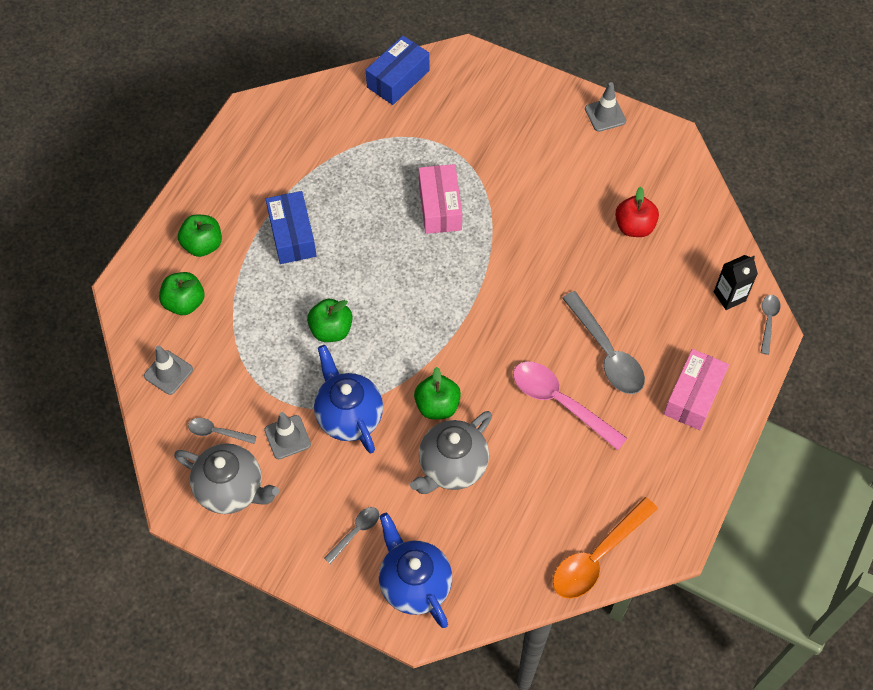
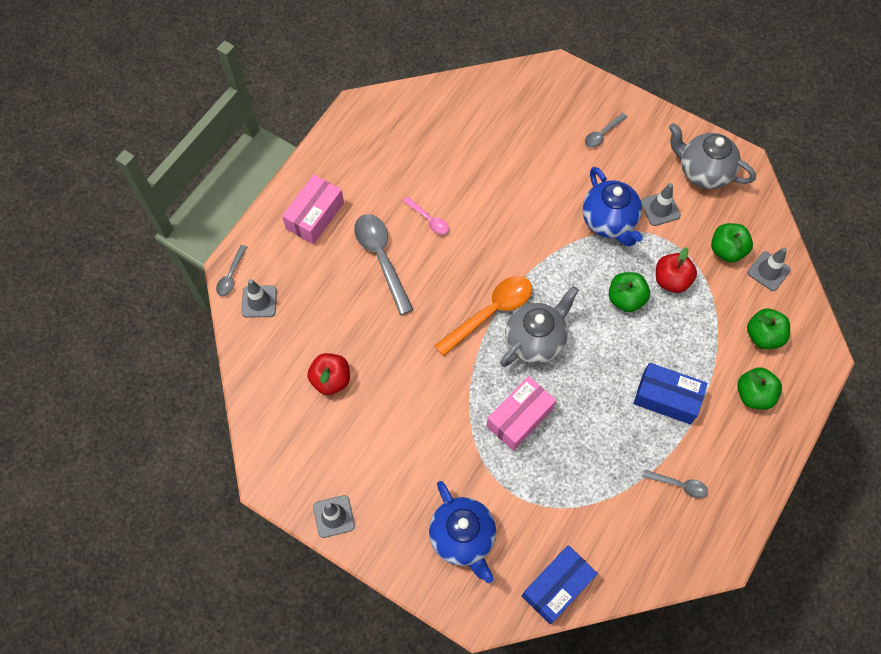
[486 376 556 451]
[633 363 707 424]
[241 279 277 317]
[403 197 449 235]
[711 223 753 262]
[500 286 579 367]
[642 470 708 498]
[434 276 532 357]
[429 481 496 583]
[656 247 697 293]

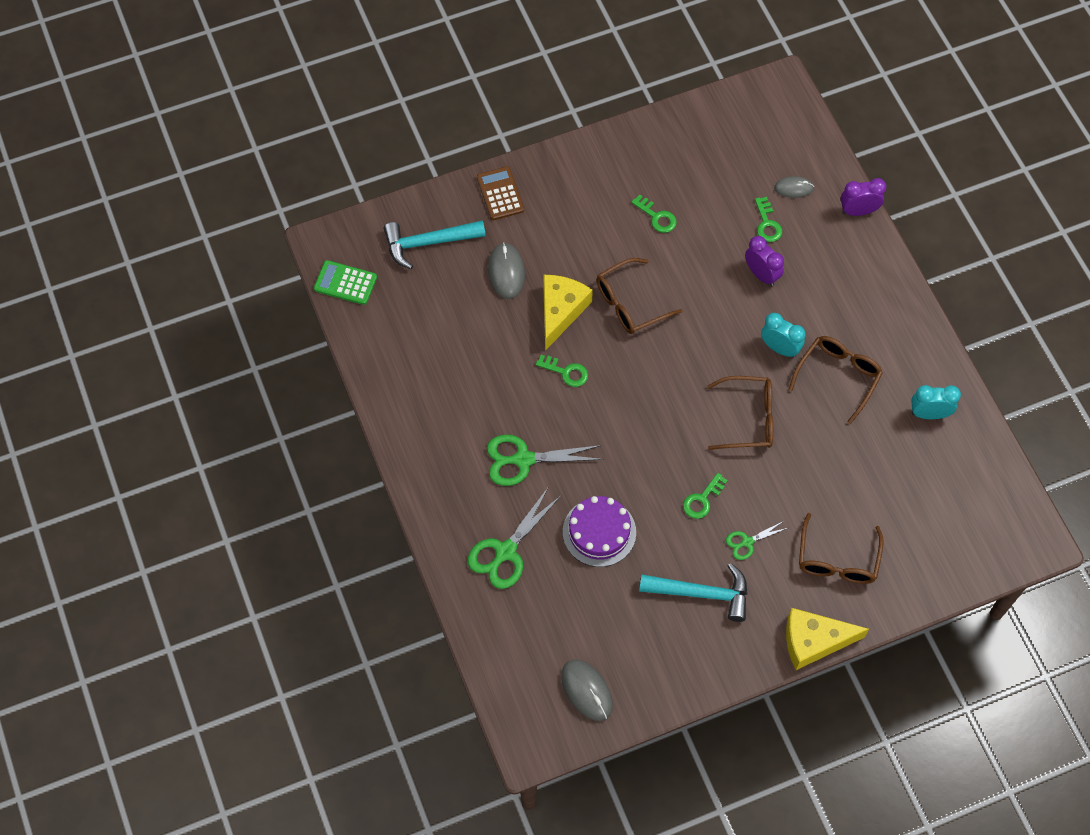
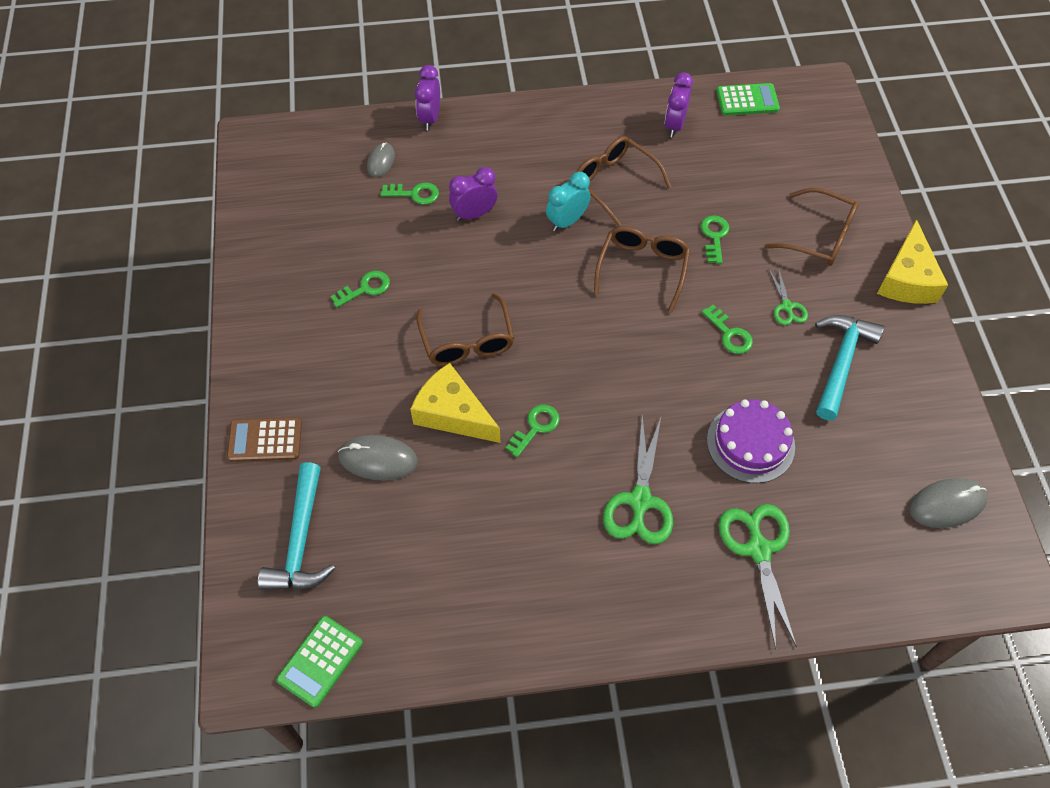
[665 72 693 137]
[719 504 797 649]
[716 83 780 116]
[701 215 729 264]

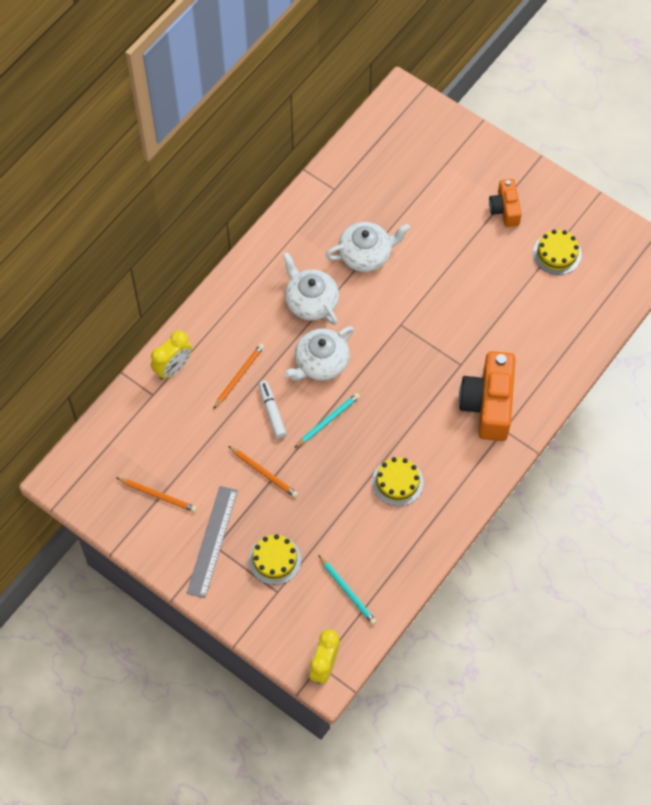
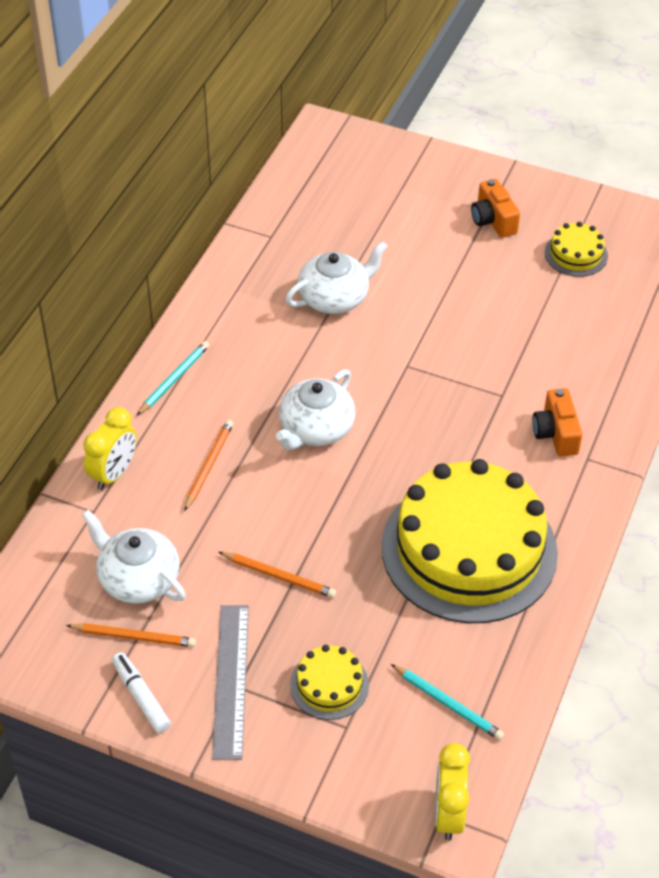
[82 510 186 604]
[532 388 582 457]
[112 652 171 733]
[137 341 209 415]
[382 459 558 623]

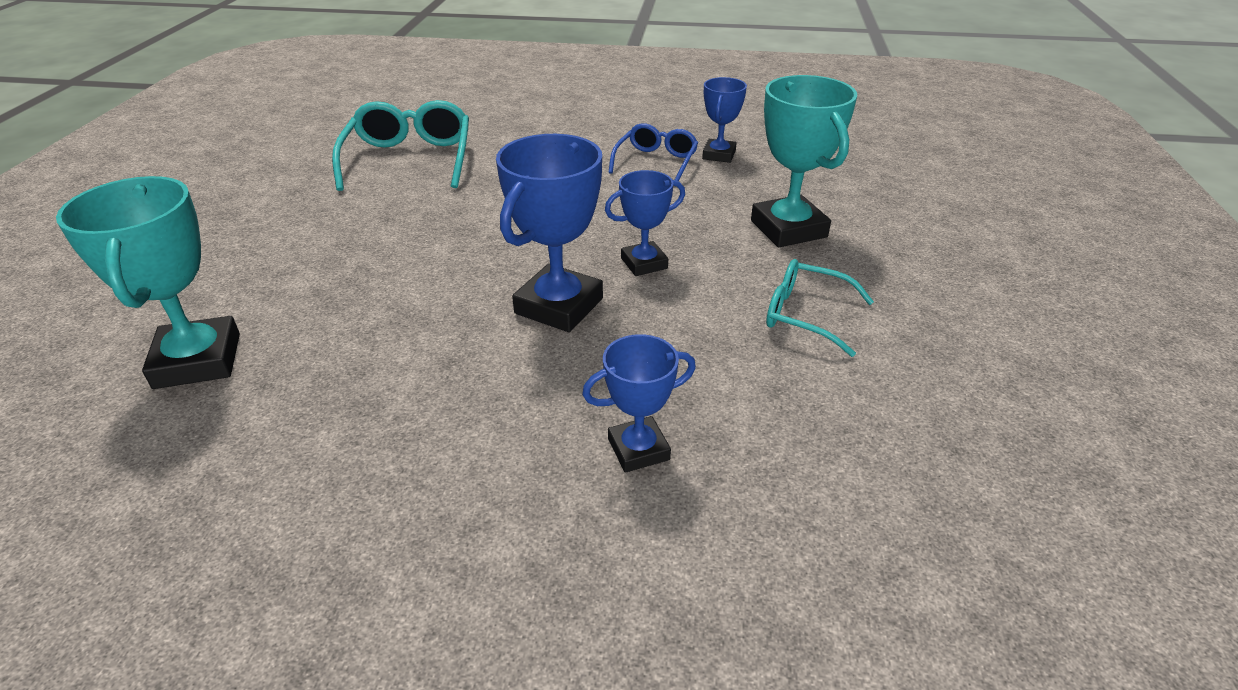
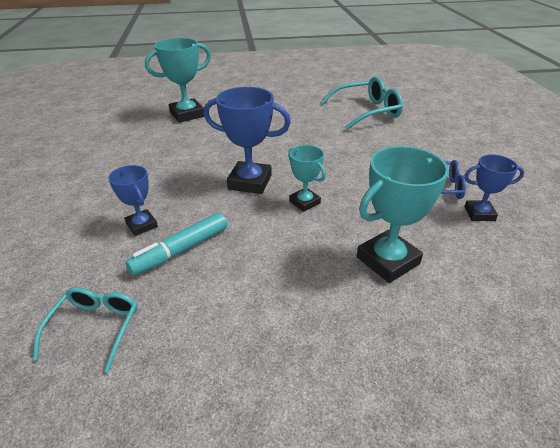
[288 145 326 212]
[33 287 138 372]
[125 212 227 276]

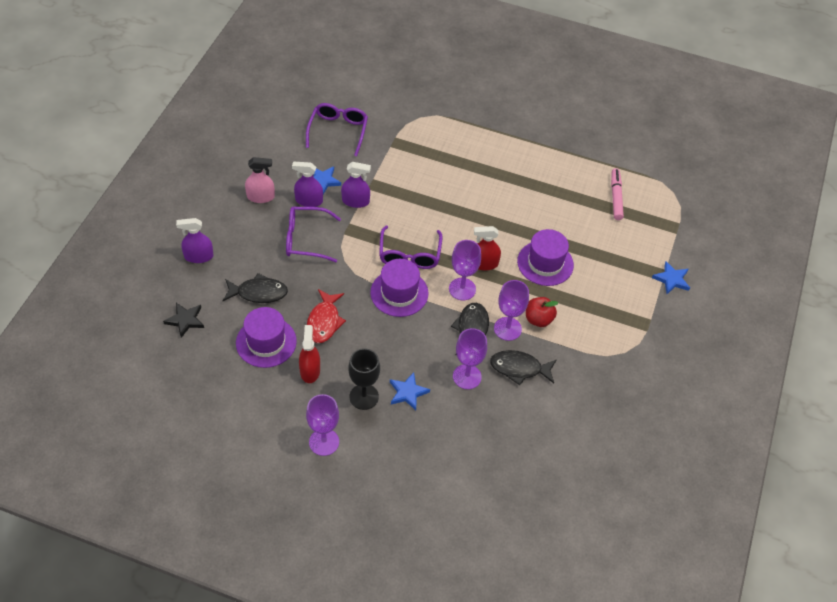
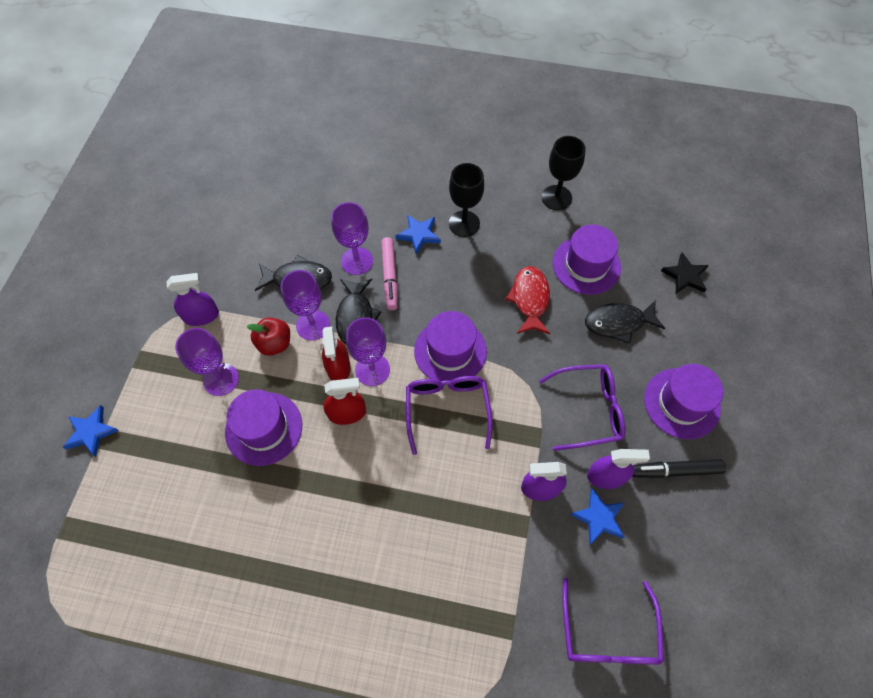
[633 459 726 478]
[381 237 398 310]
[167 273 219 326]
[322 326 351 381]
[175 328 239 396]
[541 136 586 210]
[644 364 723 439]

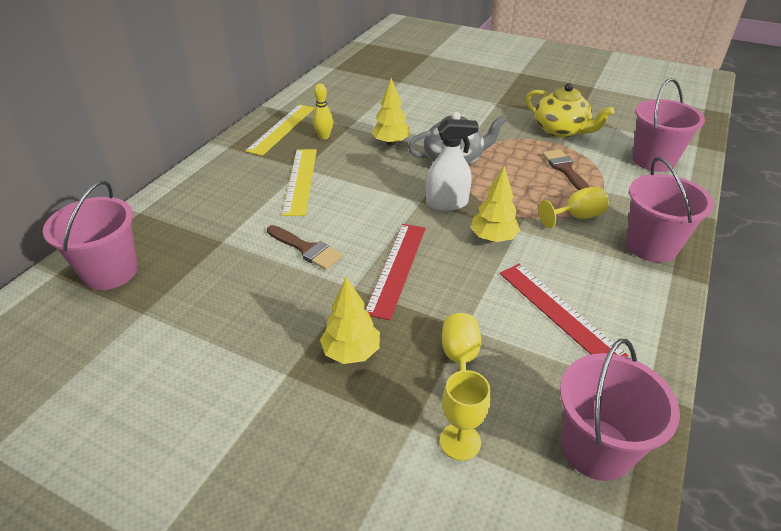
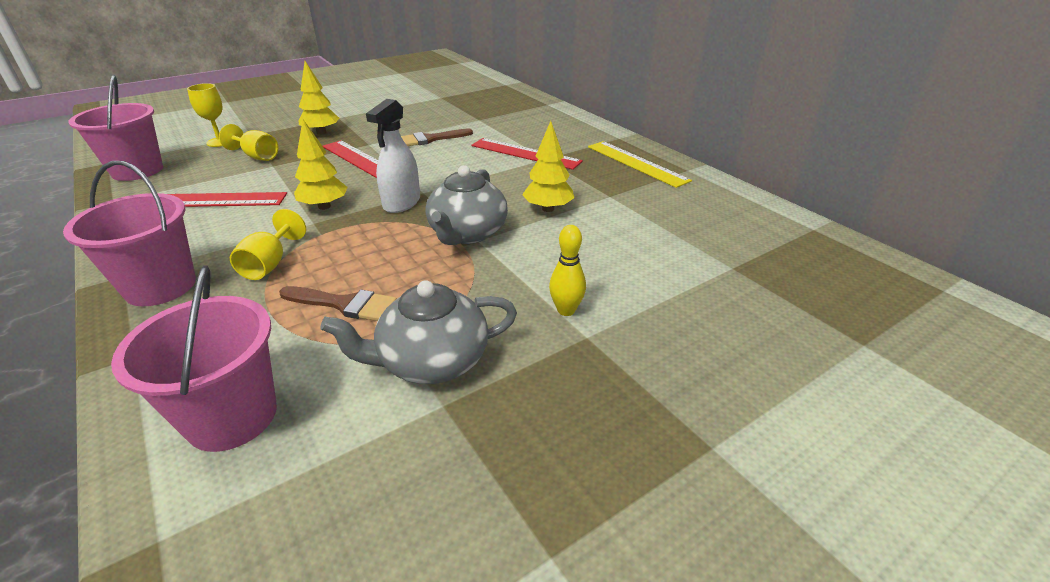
[549 225 586 316]
[320 280 517 384]
[471 138 583 170]
[43 181 138 290] (first image)

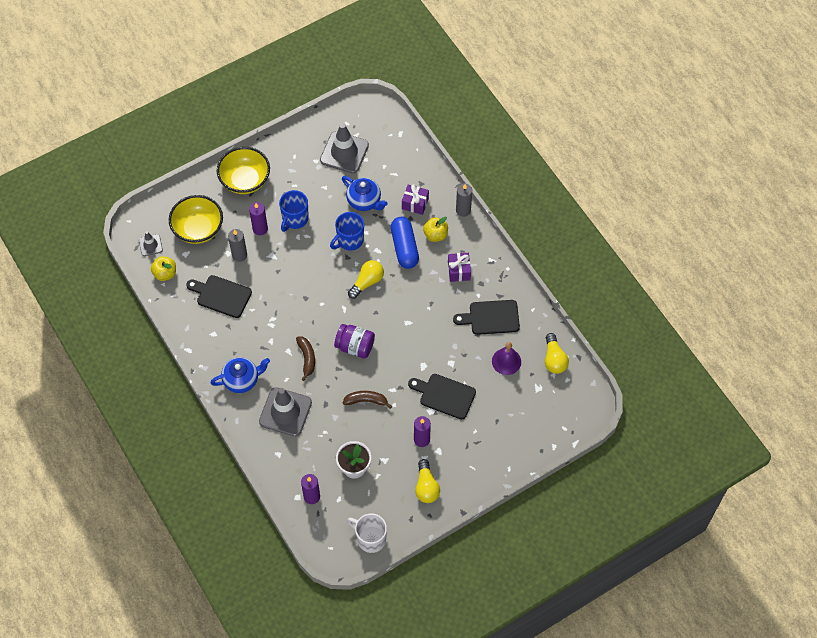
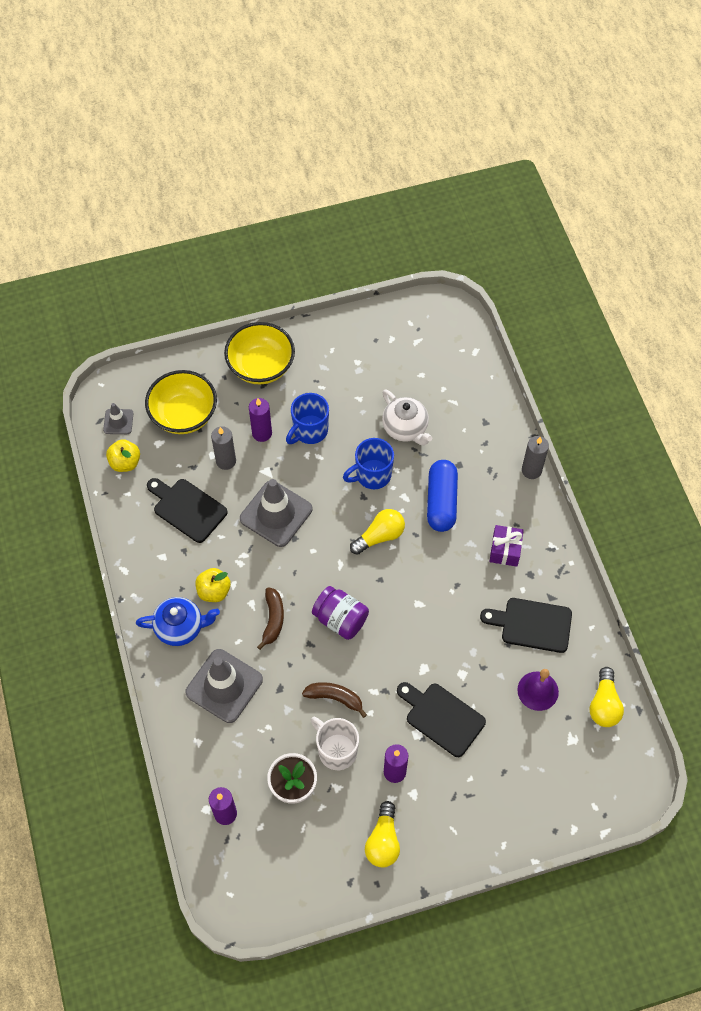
[240 479 312 547]
[382 390 432 445]
[402 184 429 215] (first image)
[195 568 231 602]
[311 717 359 770]

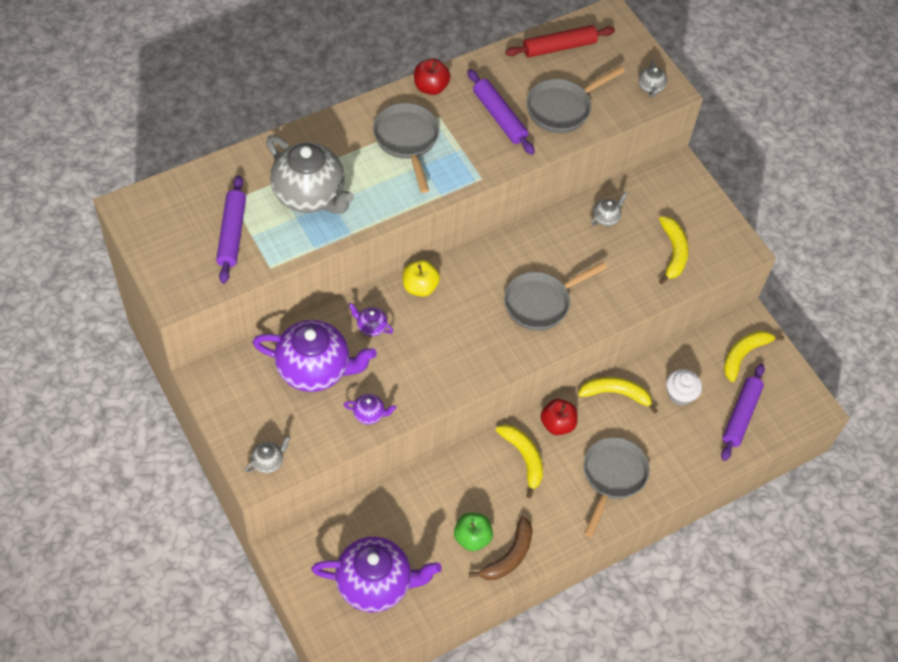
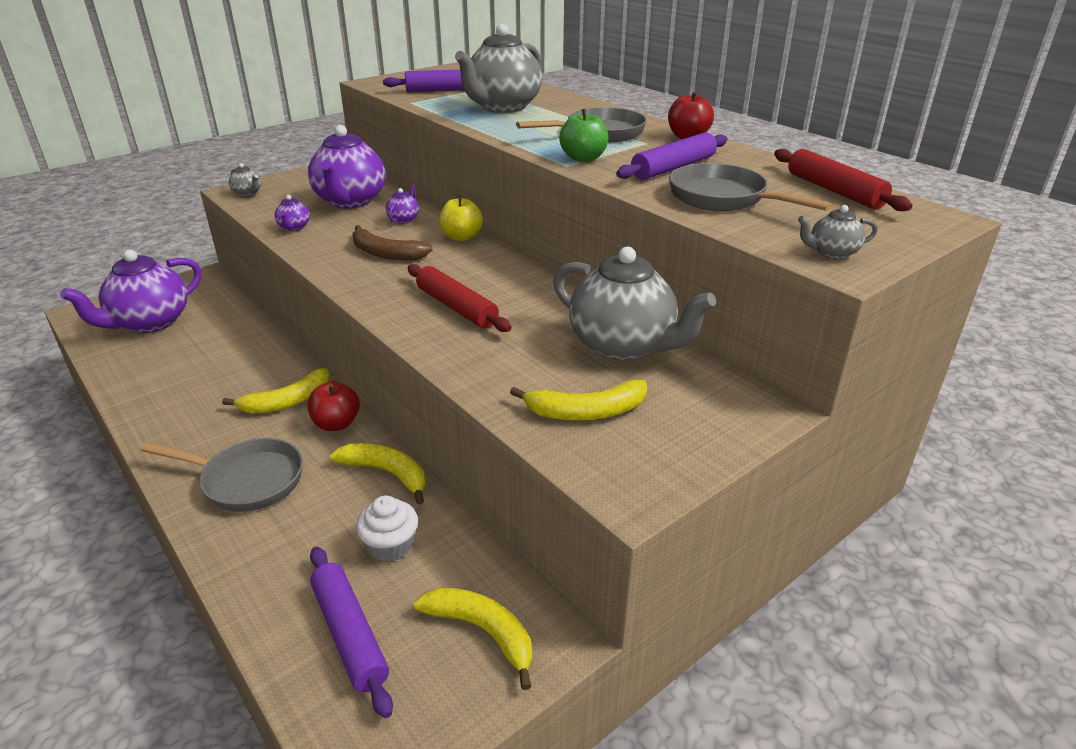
[553 247 716 361]
[408 264 511 332]
[310 547 393 718]
[330 443 426 505]
[559 109 608 162]
[353 225 433 260]
[60 250 202 333]

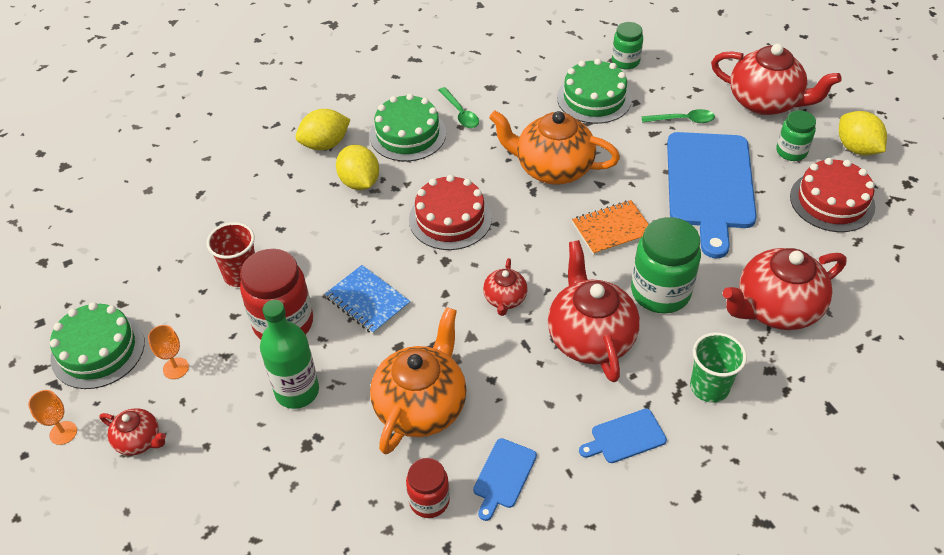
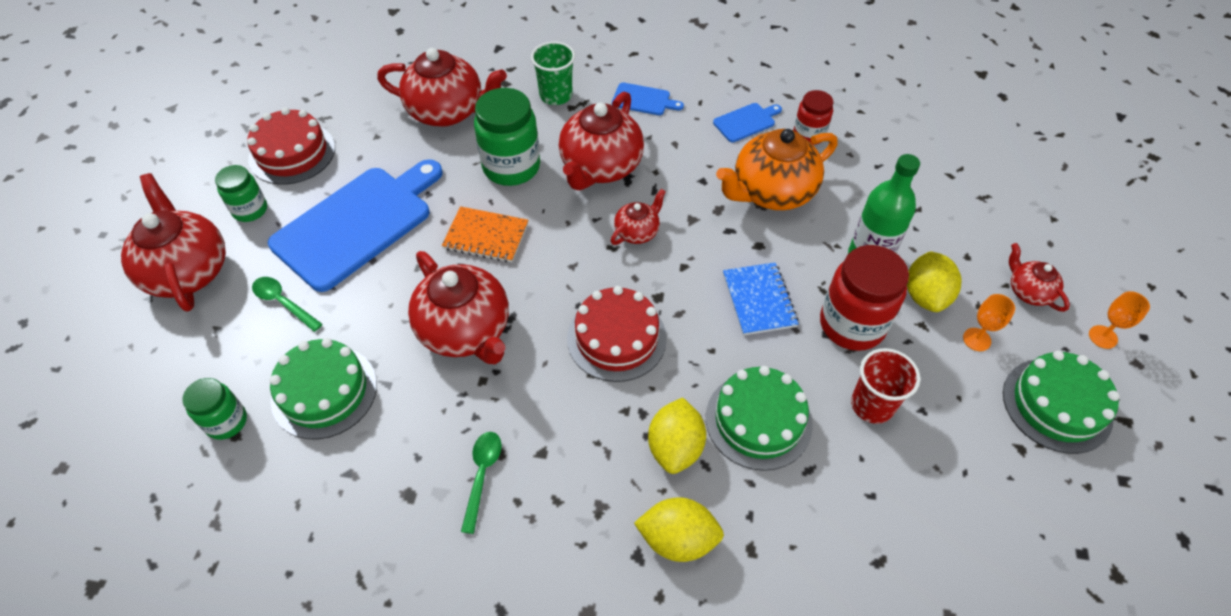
[706 366 813 471]
[408 251 509 364]
[907 251 961 312]

